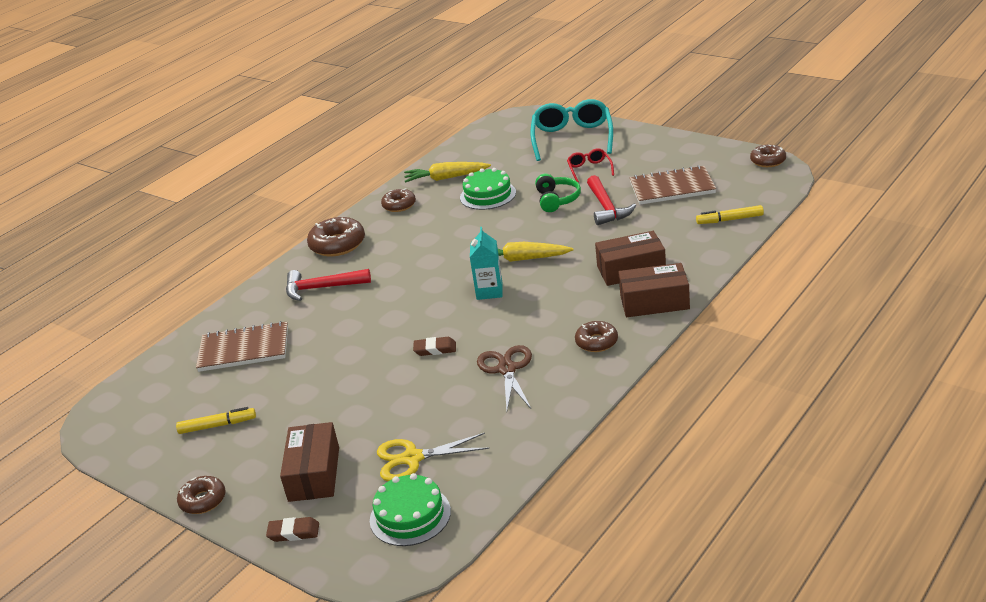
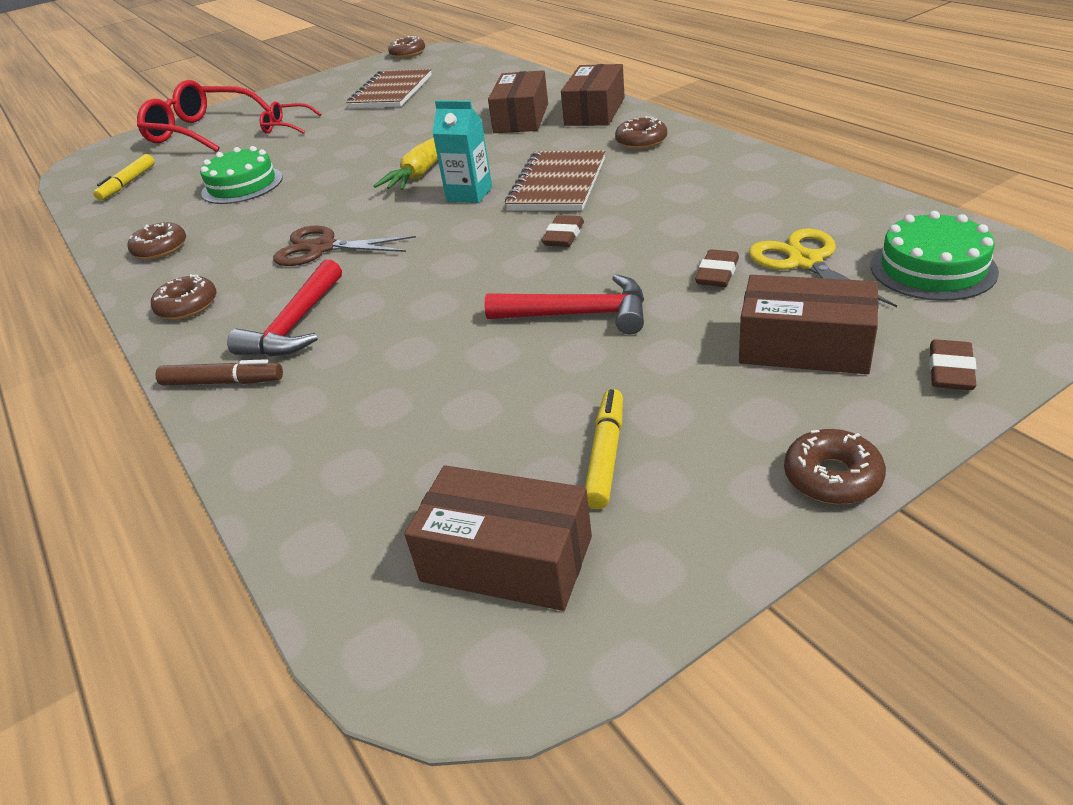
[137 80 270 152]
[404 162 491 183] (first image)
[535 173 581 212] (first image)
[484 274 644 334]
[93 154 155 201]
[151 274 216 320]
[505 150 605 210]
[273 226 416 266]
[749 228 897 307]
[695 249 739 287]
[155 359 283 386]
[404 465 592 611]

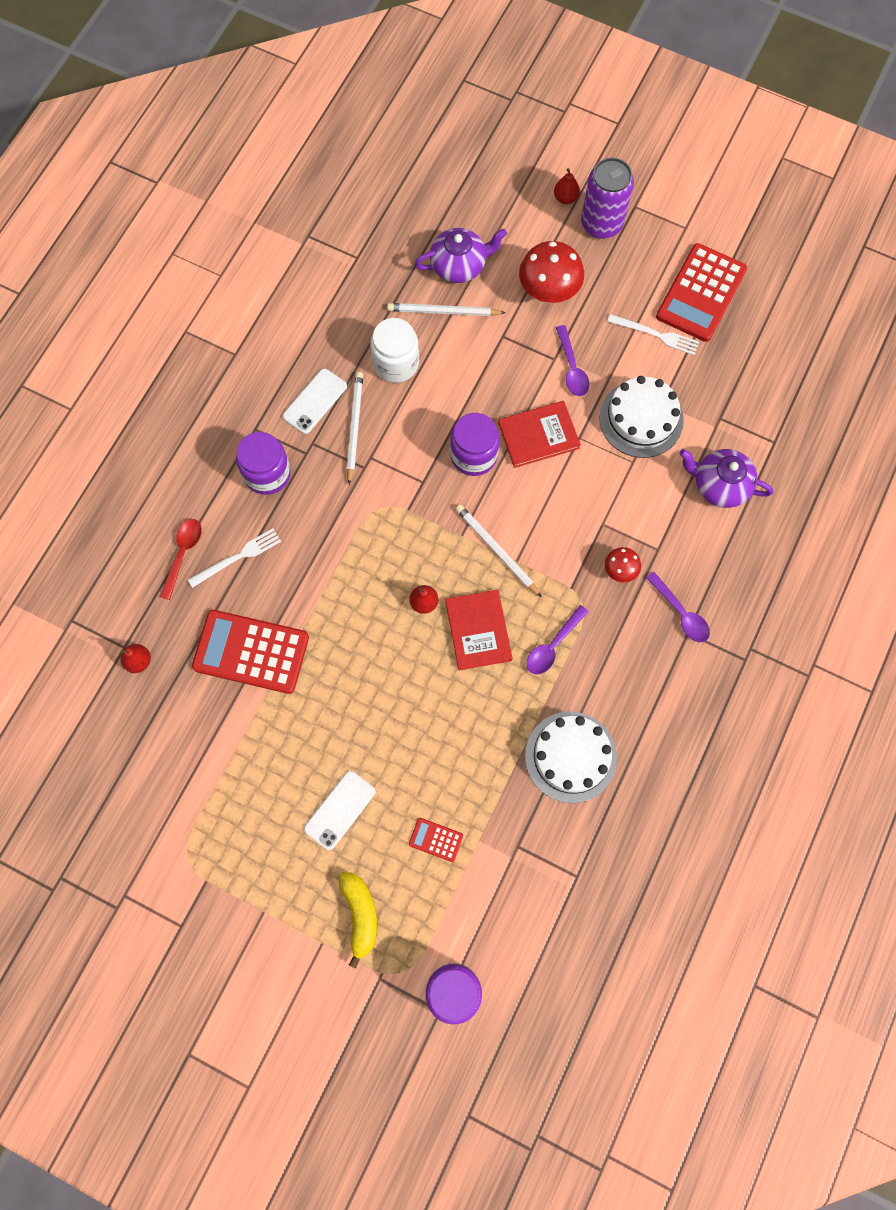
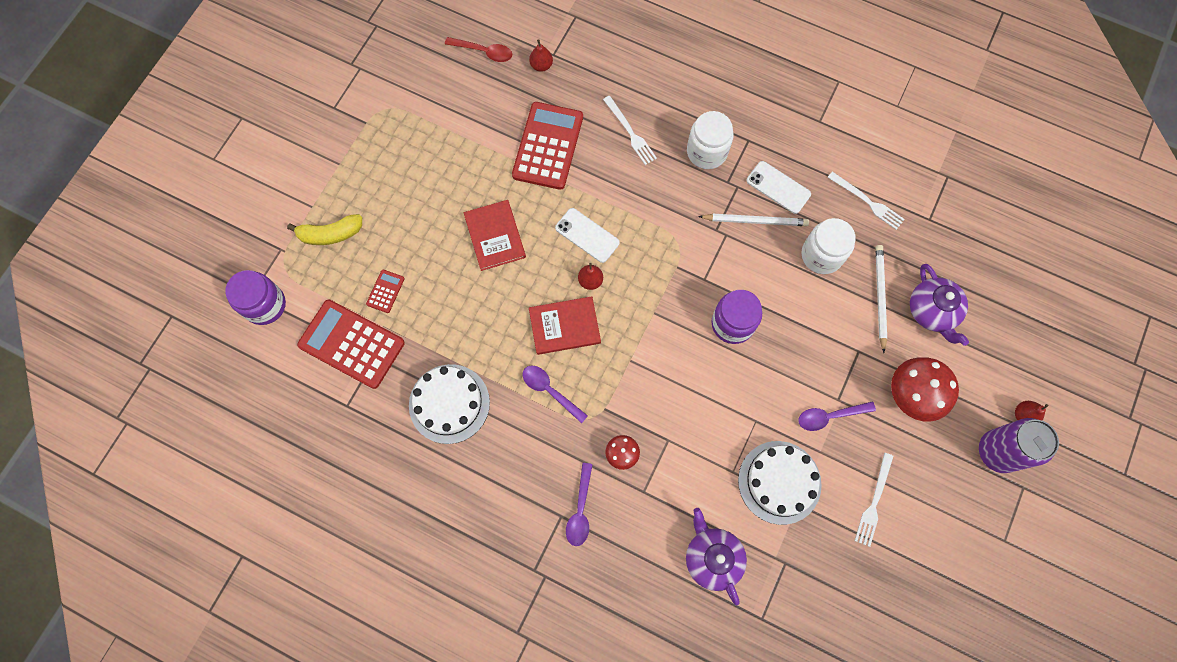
[297 300 405 389]
[464 200 526 271]
[687 111 734 169]
[686 508 747 605]
[455 504 542 597] (first image)
[445 37 512 62]
[566 463 593 546]
[555 208 620 263]
[827 171 905 230]

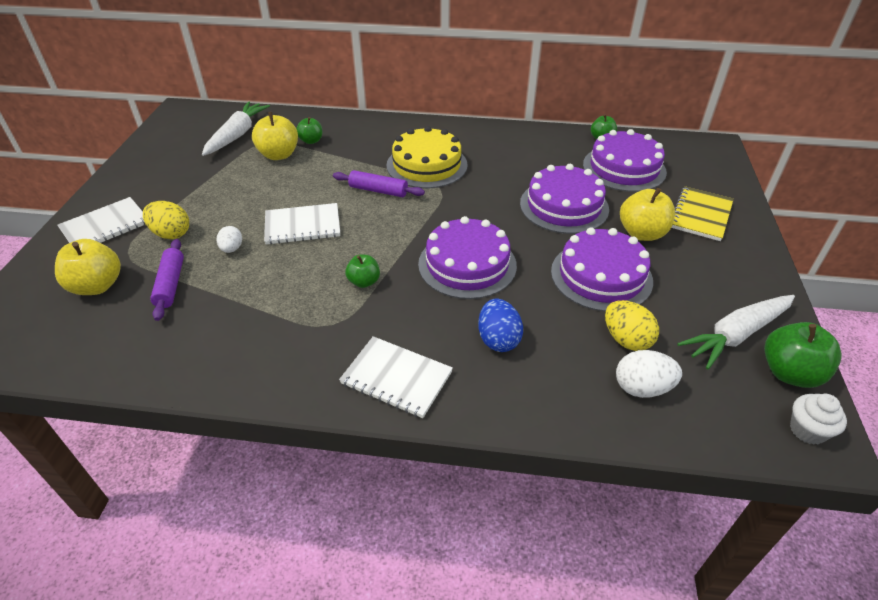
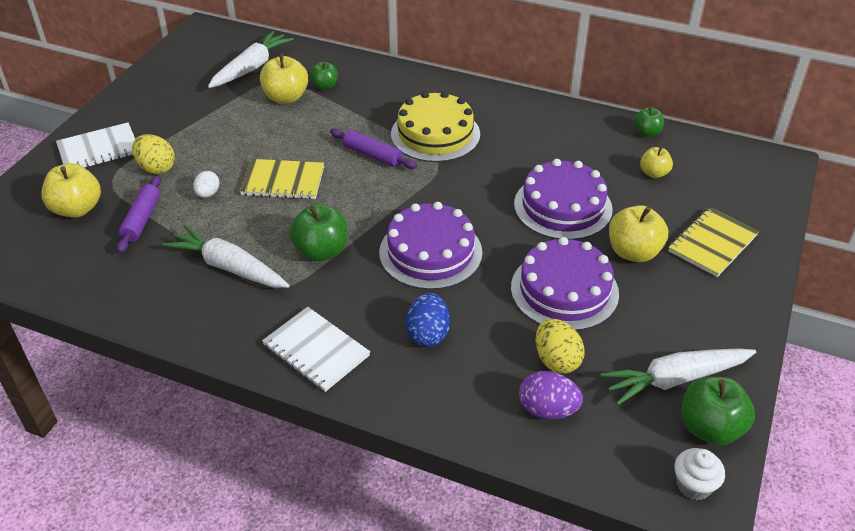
[640 146 673 178]
[240 159 324 199]
[289 204 348 261]
[519 371 583 419]
[162 224 290 288]

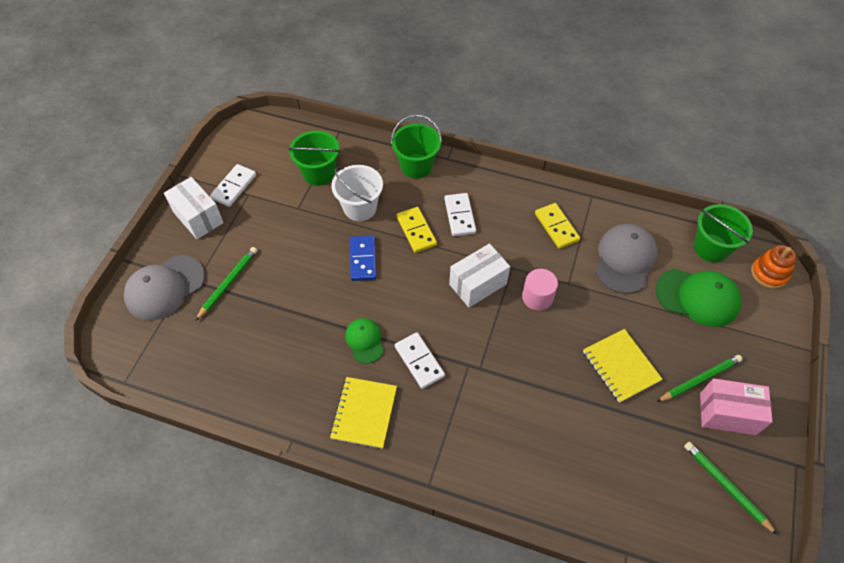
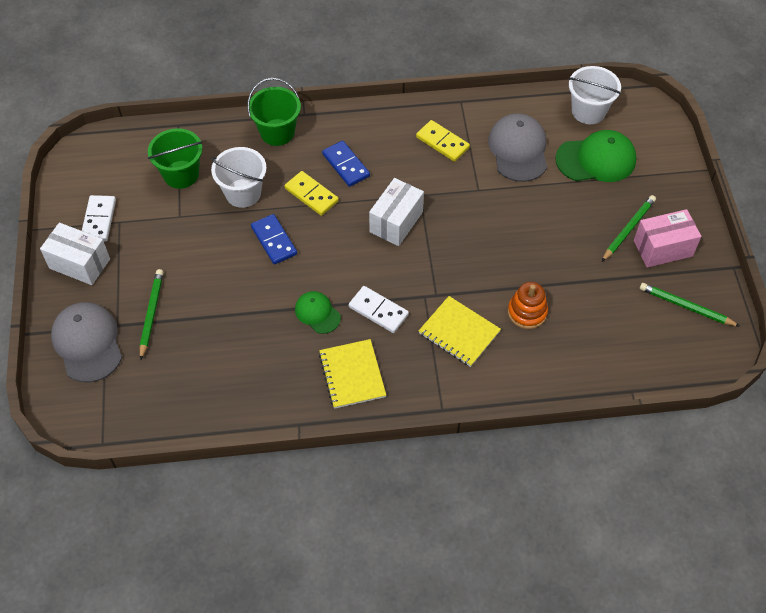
[322 141 370 187]
[569 66 621 124]
[508 282 548 329]
[51 302 122 382]
[522 269 558 311] (first image)
[419 296 501 367]

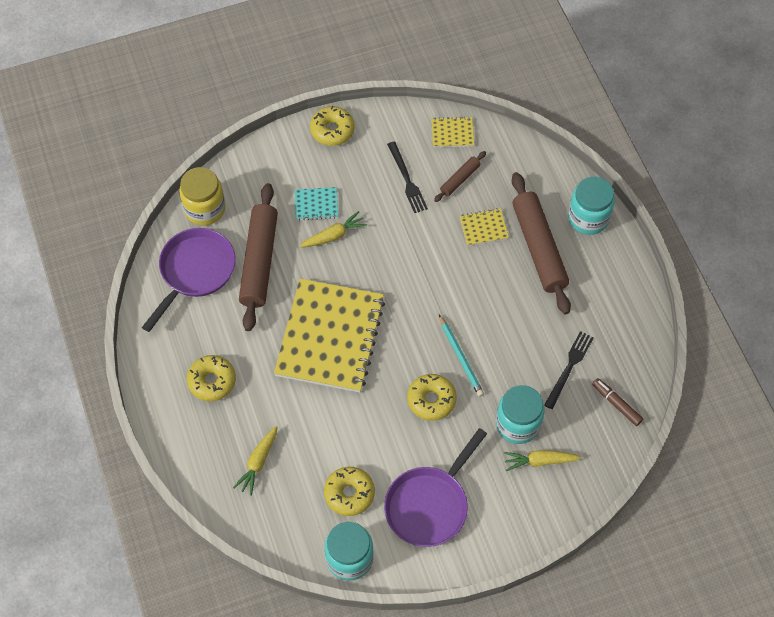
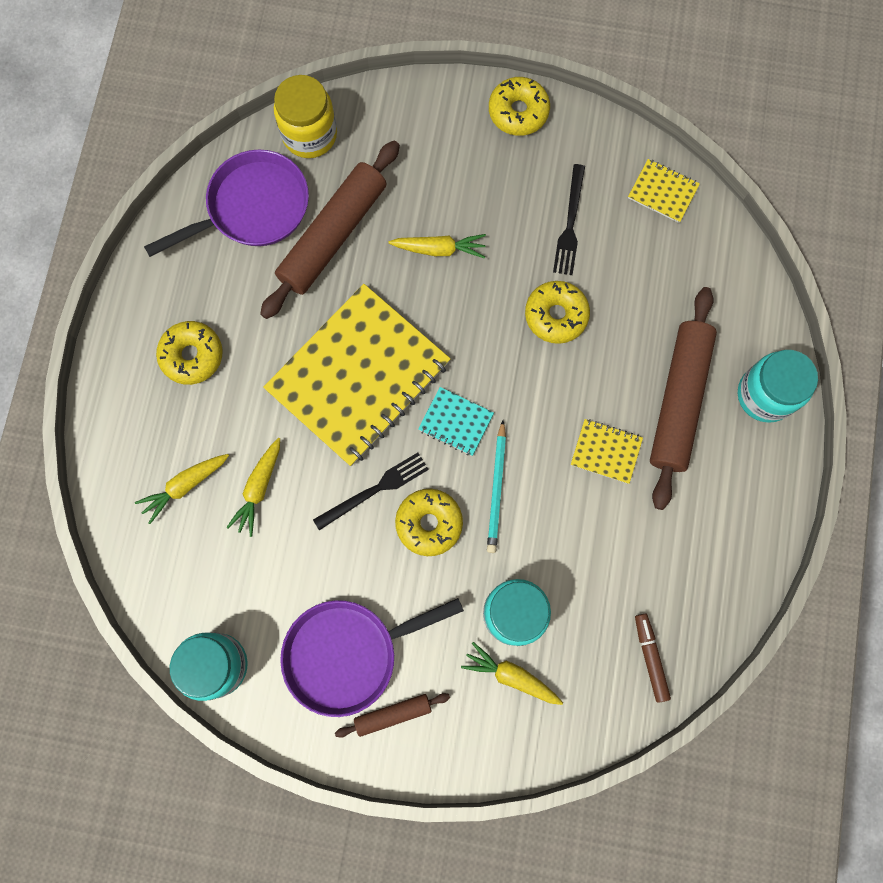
[335 693 450 738]
[418 387 494 456]
[571 419 643 484]
[313 453 429 530]
[525 281 590 344]
[226 438 280 537]

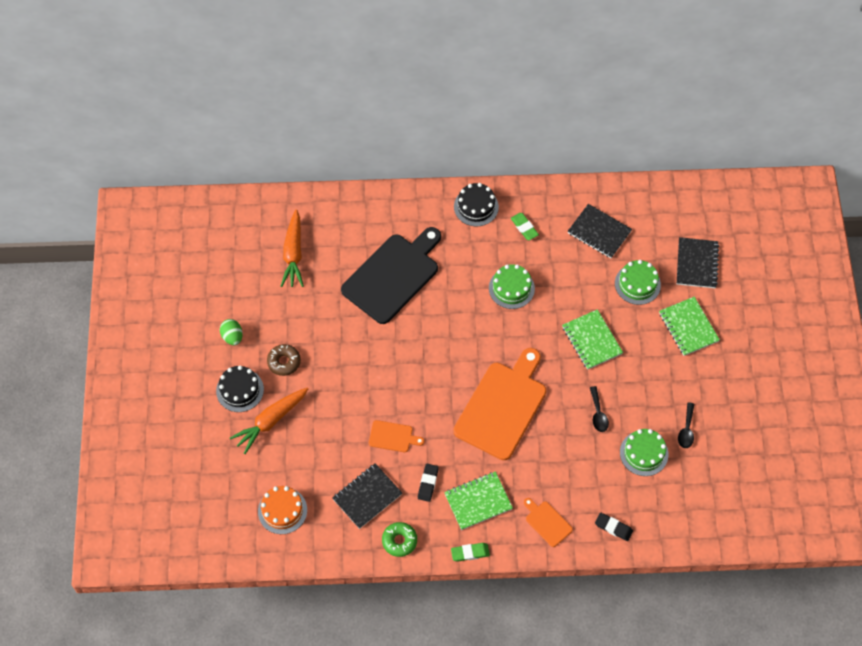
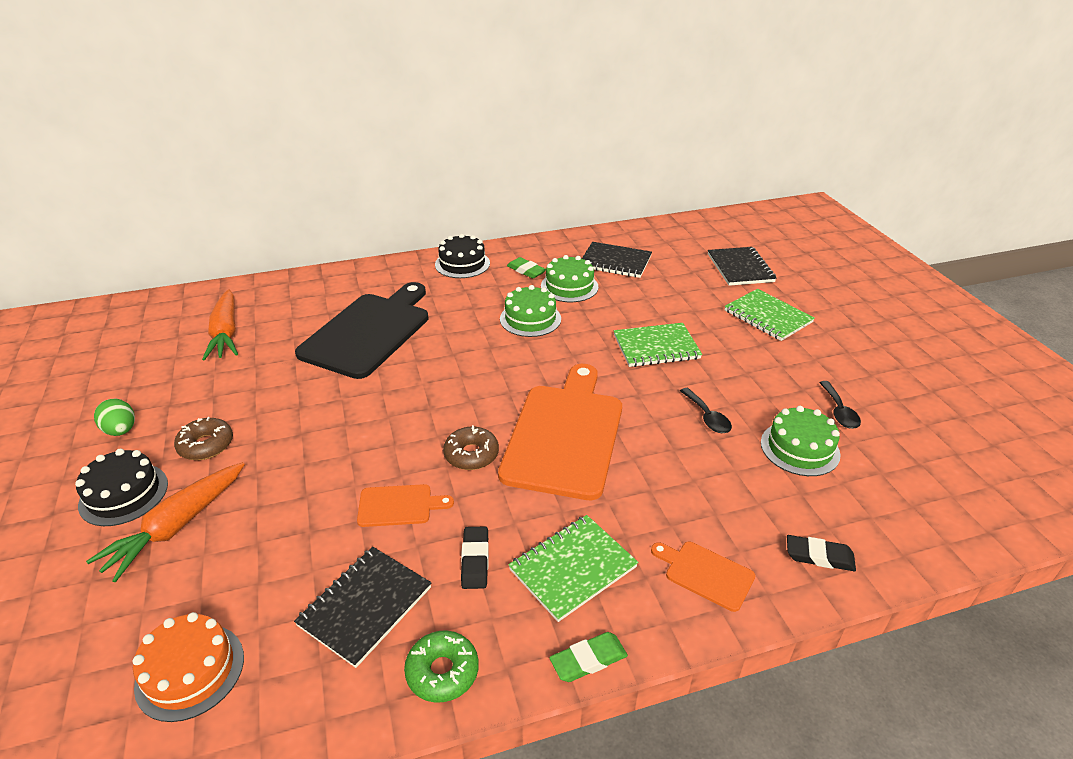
[541 255 598 302]
[614 323 702 367]
[443 425 499 470]

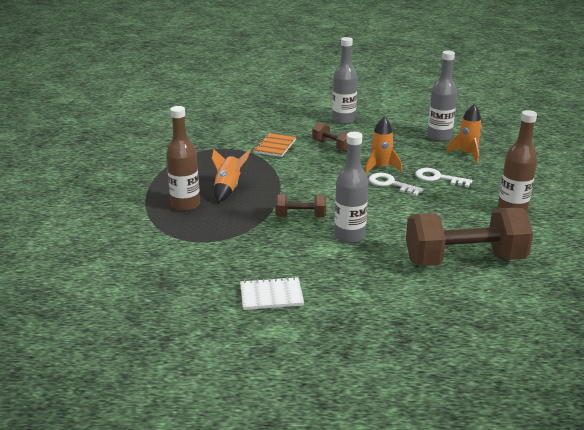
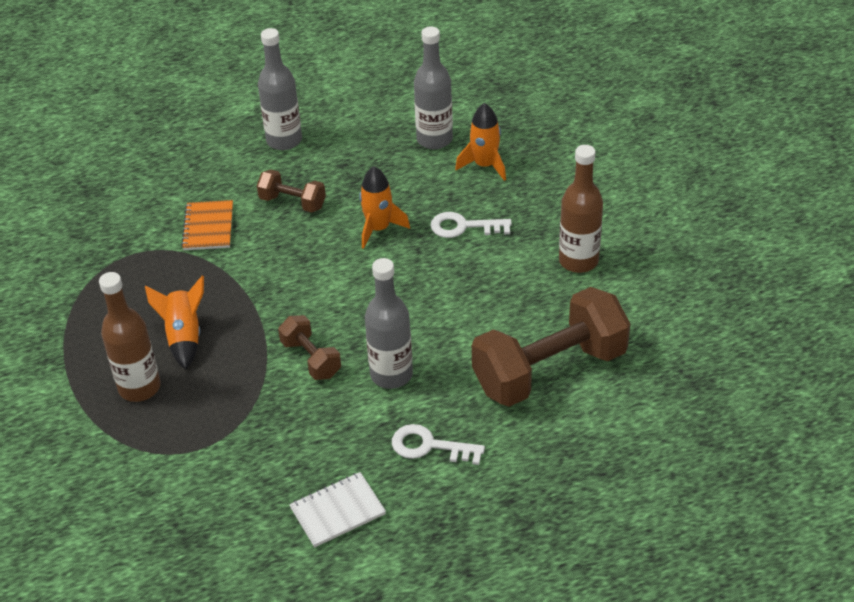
[392 424 485 465]
[278 315 341 380]

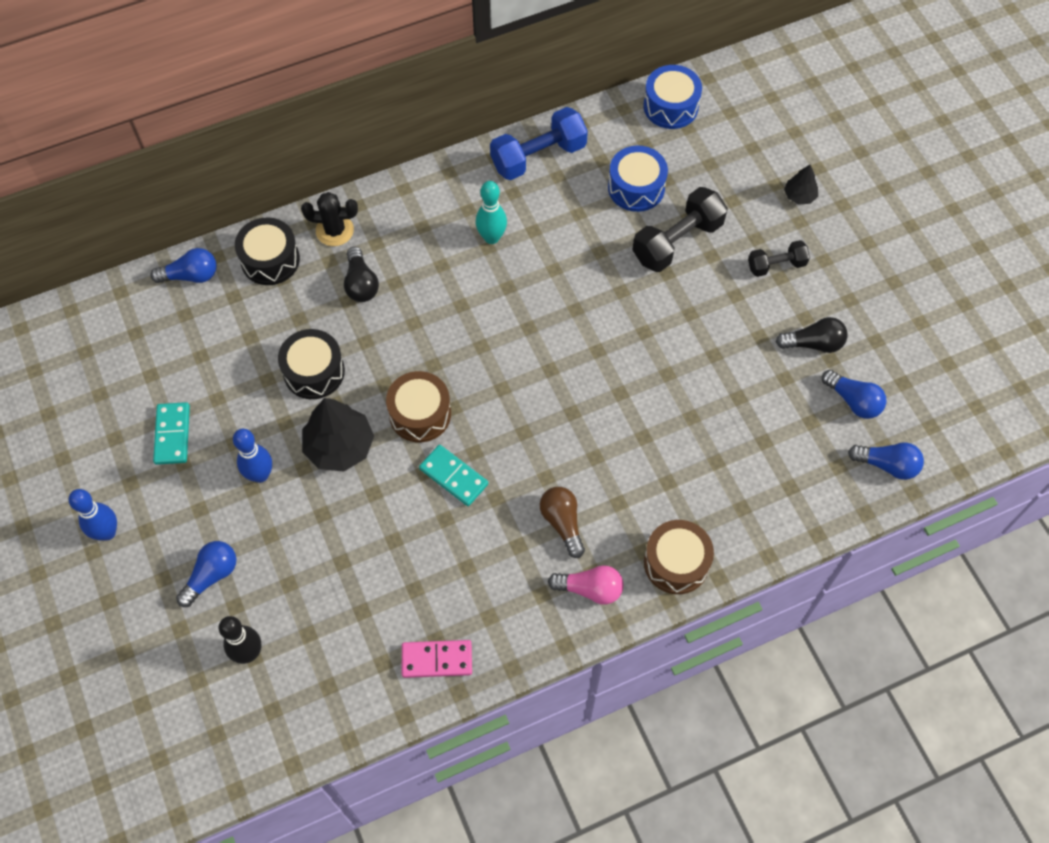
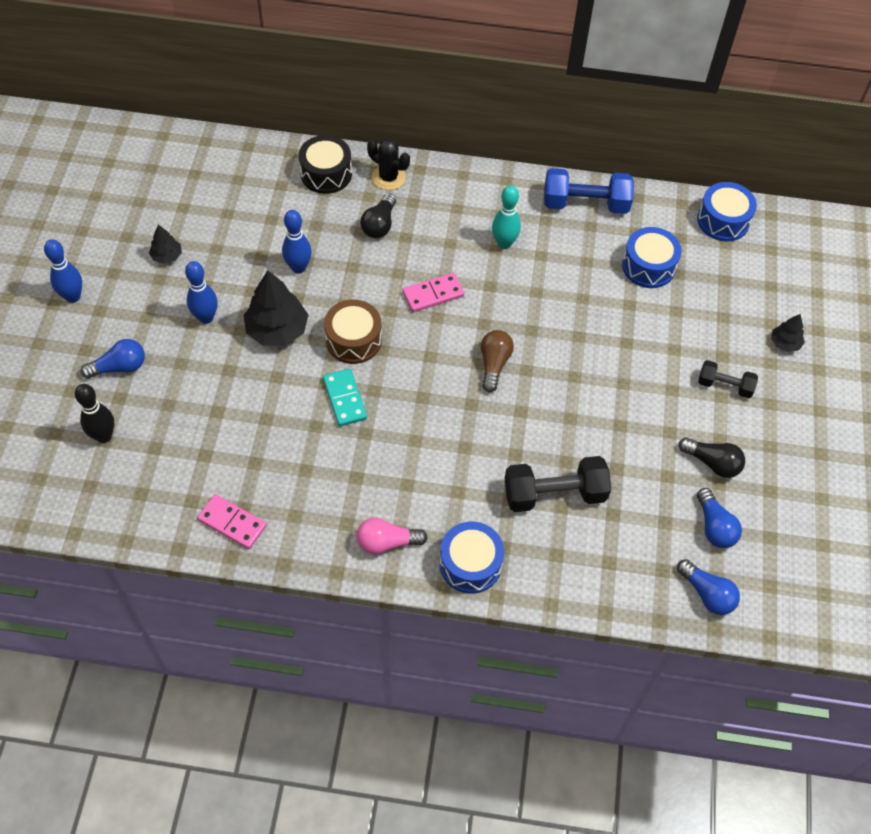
[505 456 611 512]
[151 248 216 283] (first image)
[282 210 312 273]
[149 225 182 264]
[481 330 514 392]
[440 522 504 594]
[357 518 428 554]
[403 273 464 312]

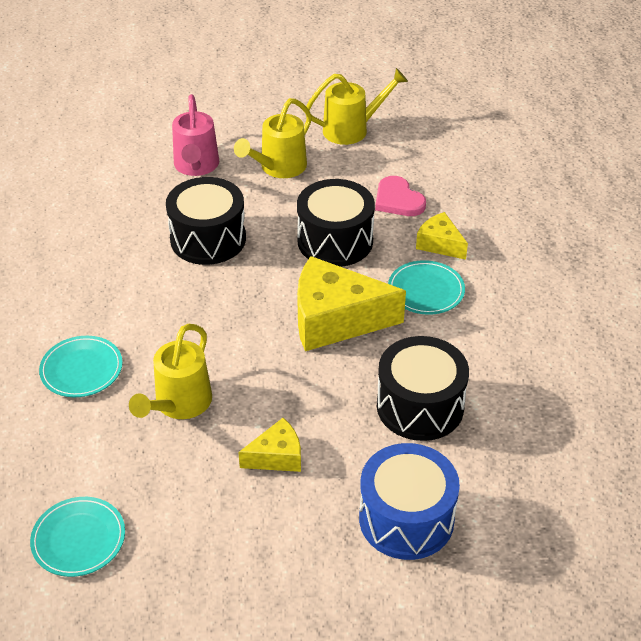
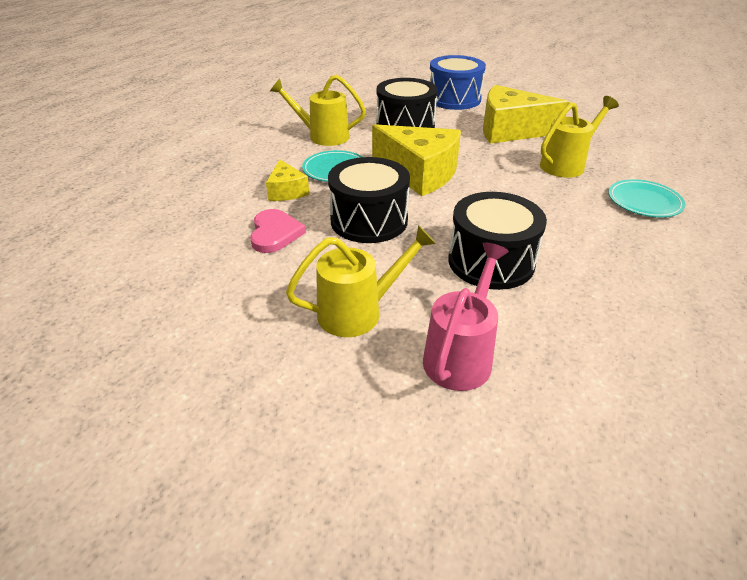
[270 75 366 146]
[483 85 569 143]
[30 497 125 577] (first image)

